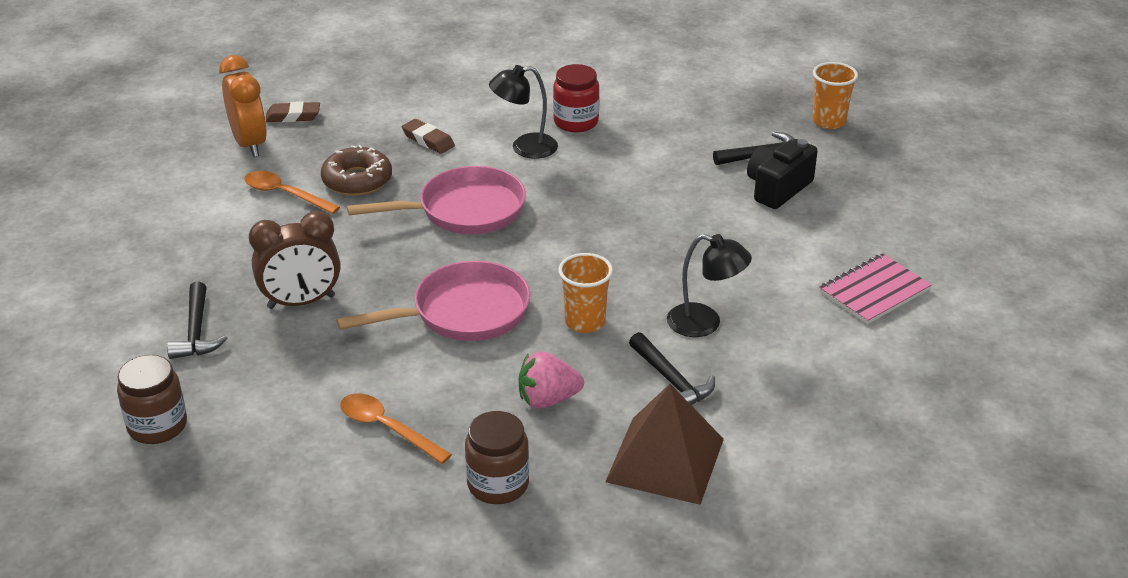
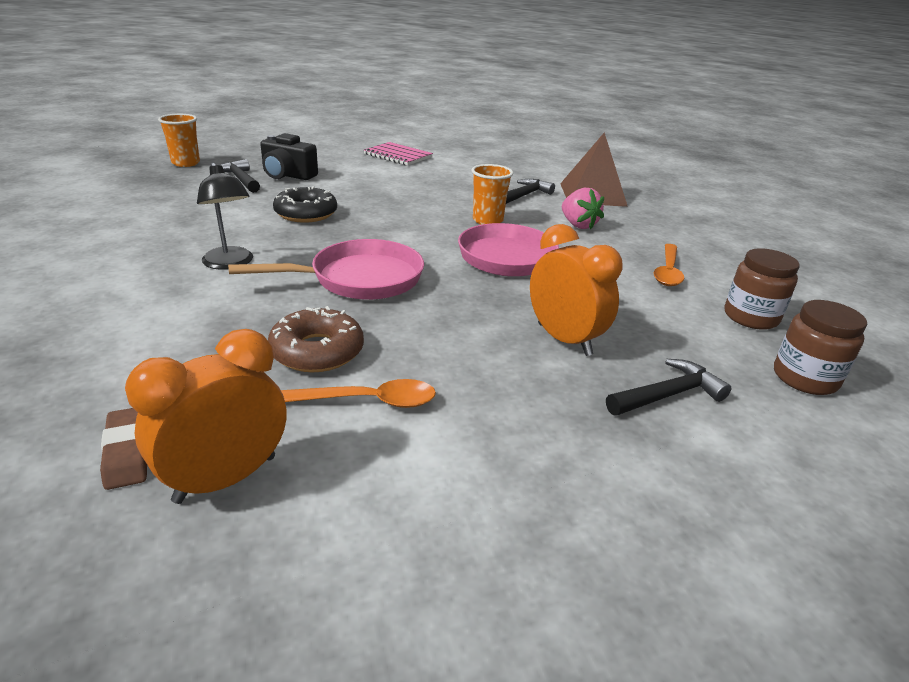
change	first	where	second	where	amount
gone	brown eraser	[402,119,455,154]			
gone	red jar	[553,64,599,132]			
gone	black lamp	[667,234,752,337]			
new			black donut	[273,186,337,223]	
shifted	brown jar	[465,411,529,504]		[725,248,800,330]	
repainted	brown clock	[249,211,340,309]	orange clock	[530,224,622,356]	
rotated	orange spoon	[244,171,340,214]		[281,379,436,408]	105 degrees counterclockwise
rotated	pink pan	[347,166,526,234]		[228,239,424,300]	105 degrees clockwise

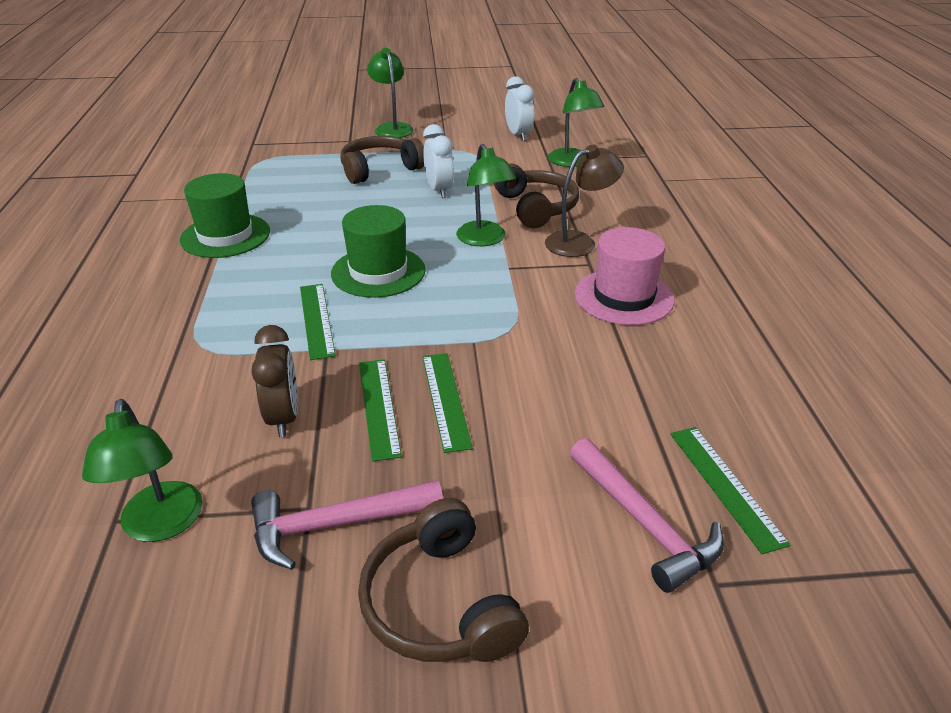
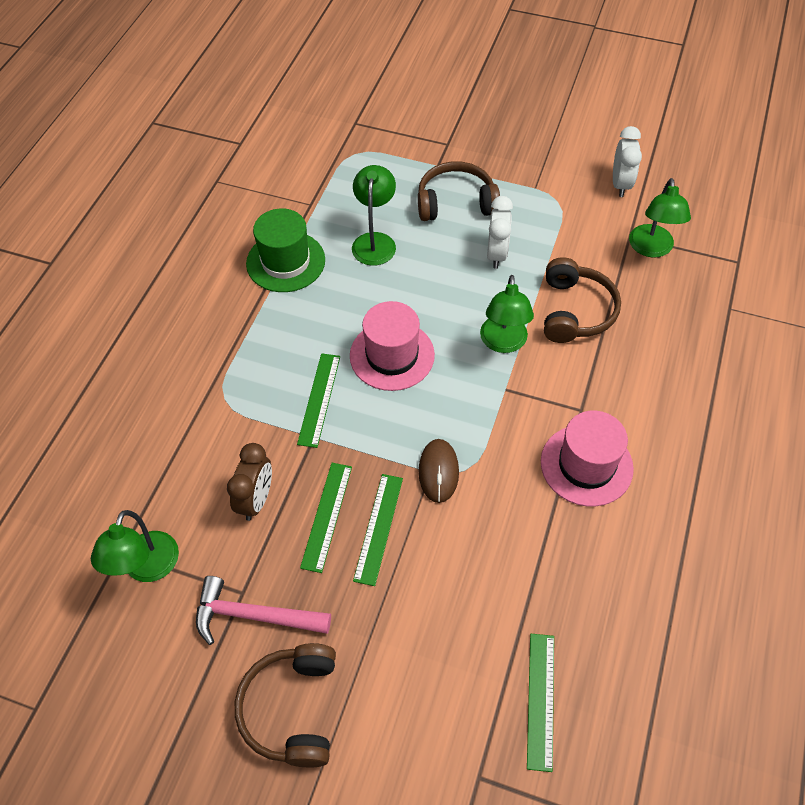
change	first	where	second	where	amount
gone	brown lamp	[545,144,624,257]			
gone	pink hammer	[570,438,724,593]			
new			brown mouse	[419,439,459,503]	
shifted	green lamp	[367,48,413,138]		[352,165,396,266]	
repainted	green hat	[331,205,426,298]	pink hat	[350,301,435,391]	

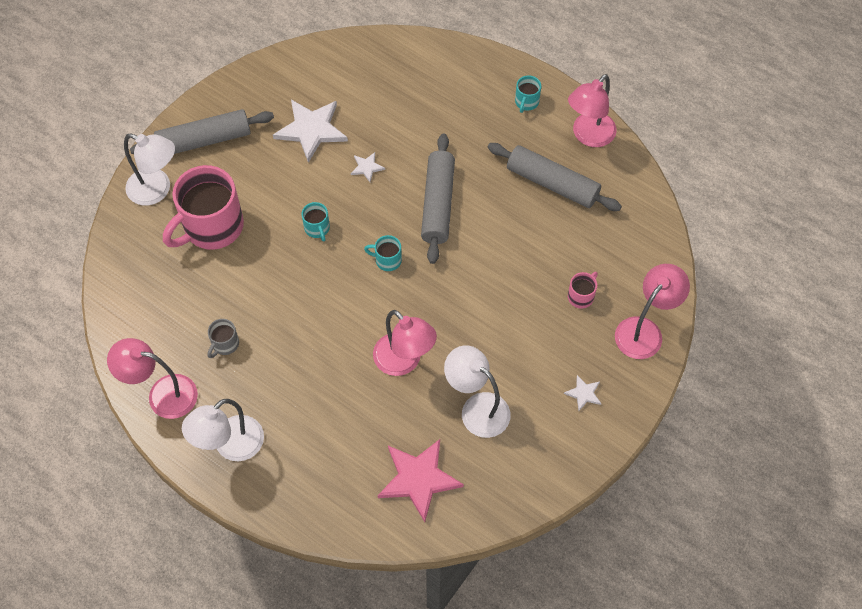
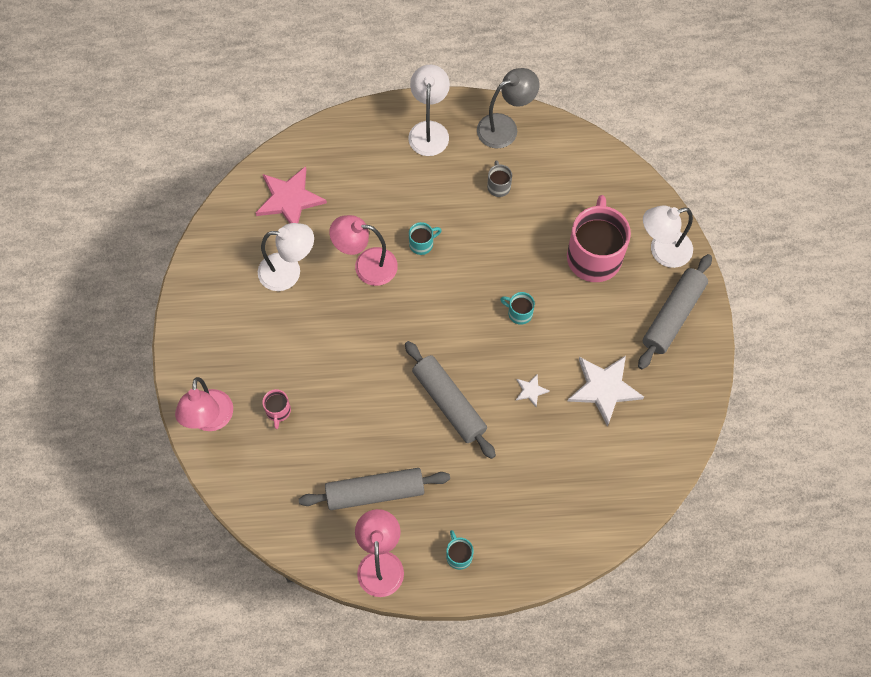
change	first	where	second	where	amount
gone	white star	[564,375,602,411]			
shifted	turquoise mug	[364,235,402,271]		[409,222,442,255]	
repainted	pink lamp	[107,338,198,419]	grey lamp	[477,68,539,148]	

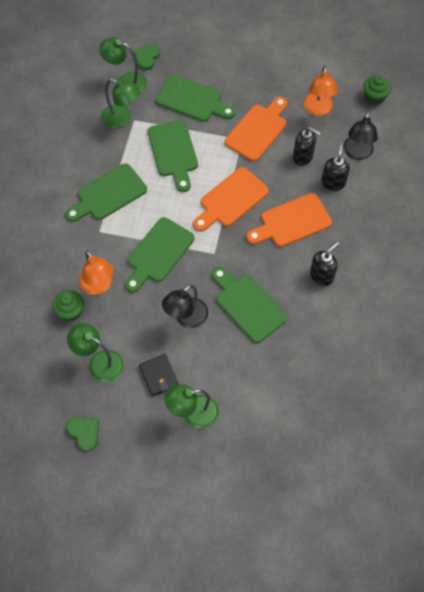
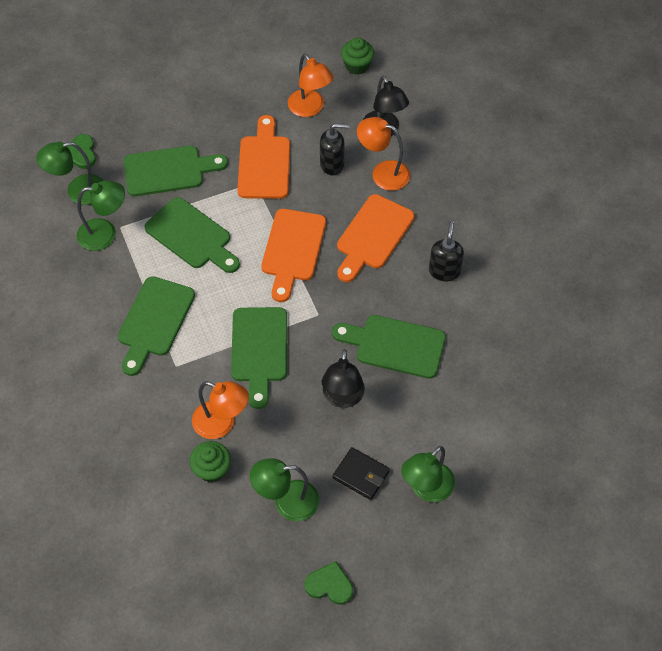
change	first	where	second	where	amount
swapped	black soap dispenser	[321,143,350,191]	orange lamp	[357,117,410,191]	

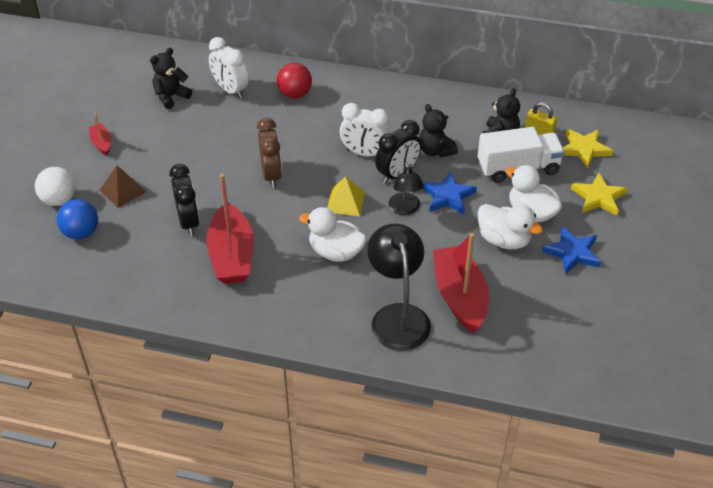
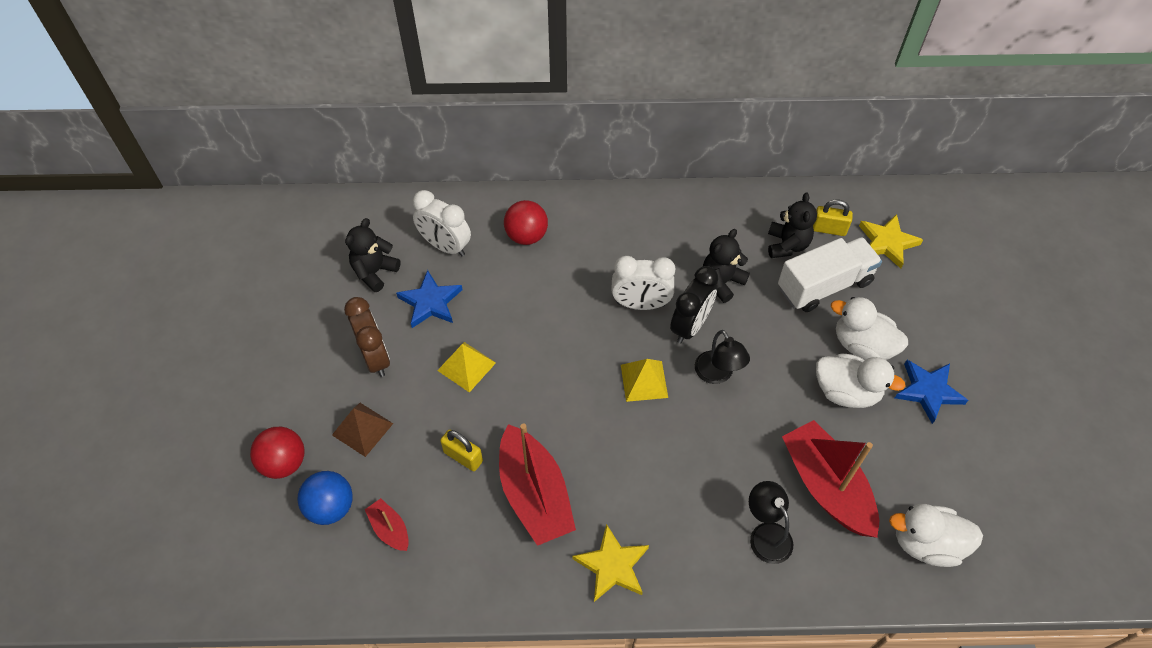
change	first	where	second	where	amount
new			yellow pyramid	[437,342,496,392]	
shifted	red boat	[89,113,111,156]		[365,498,409,551]	
shifted	brown clock	[257,118,282,188]		[344,297,390,377]	
shifted	white duck	[299,207,367,262]		[889,504,983,567]	
shifted	blue star	[423,171,477,214]		[396,270,462,328]	
shifted	yellow star	[571,173,628,216]		[573,524,649,602]	
swapped	black clock	[169,164,200,236]	yellow padlock	[440,430,483,471]	
repainted	white ball	[35,167,76,206]	red ball	[250,427,305,479]	
rotated	black teddy bear	[419,104,458,157]		[703,229,750,303]	90 degrees clockwise
scaled	black lamp	[367,224,431,351]		[749,481,793,564]	x0.59

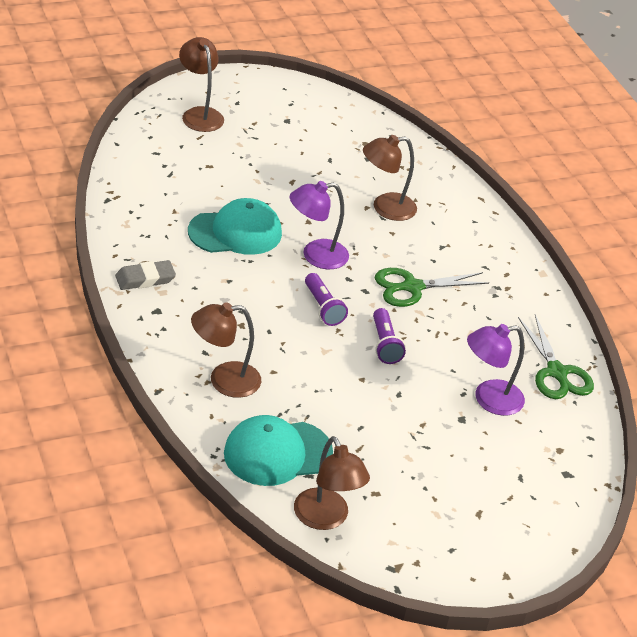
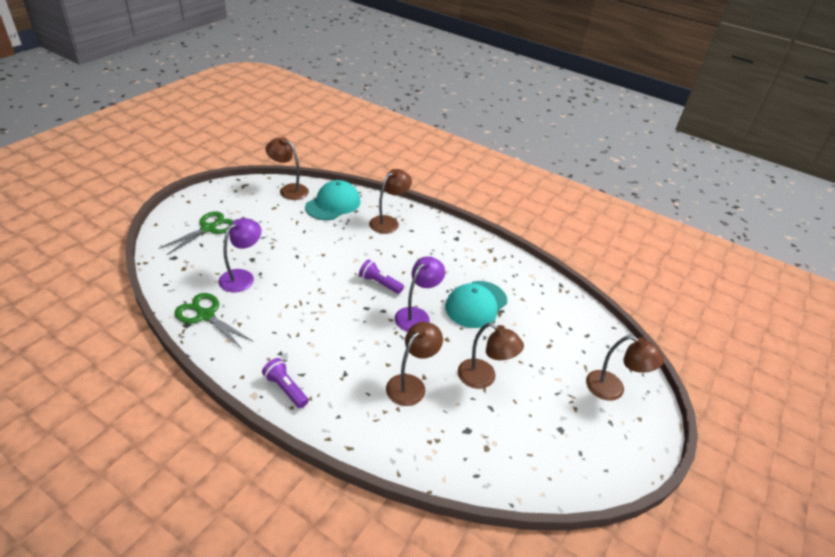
change	first	where	second	where	amount
gone	grey eraser	[115,260,176,290]			
new			brown lamp	[458,323,524,389]	
shifted	purple flashlight	[373,308,406,364]		[262,358,309,408]	
shifted	green scissors	[375,268,489,307]		[158,211,234,255]	

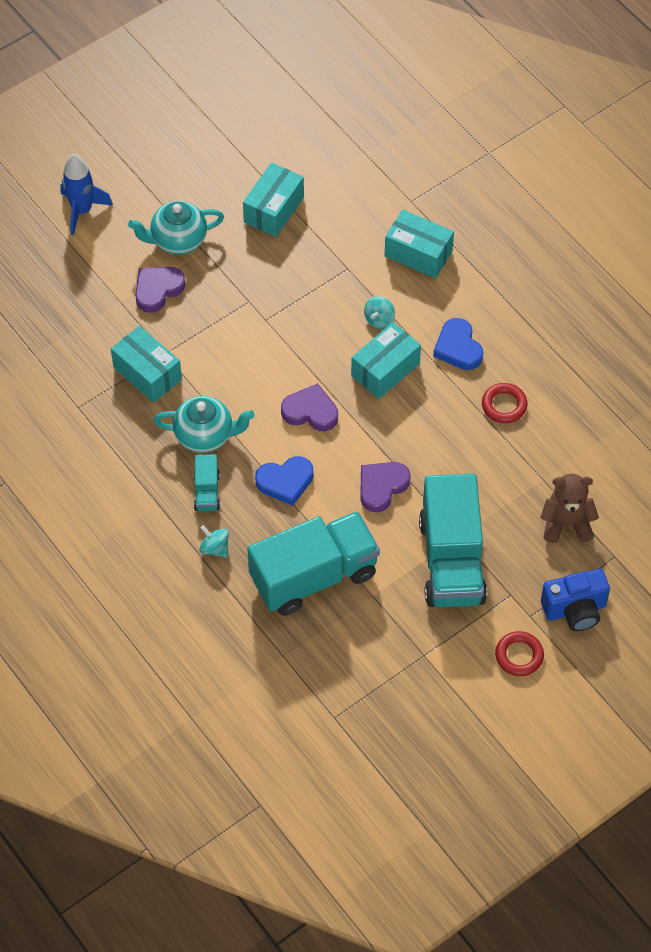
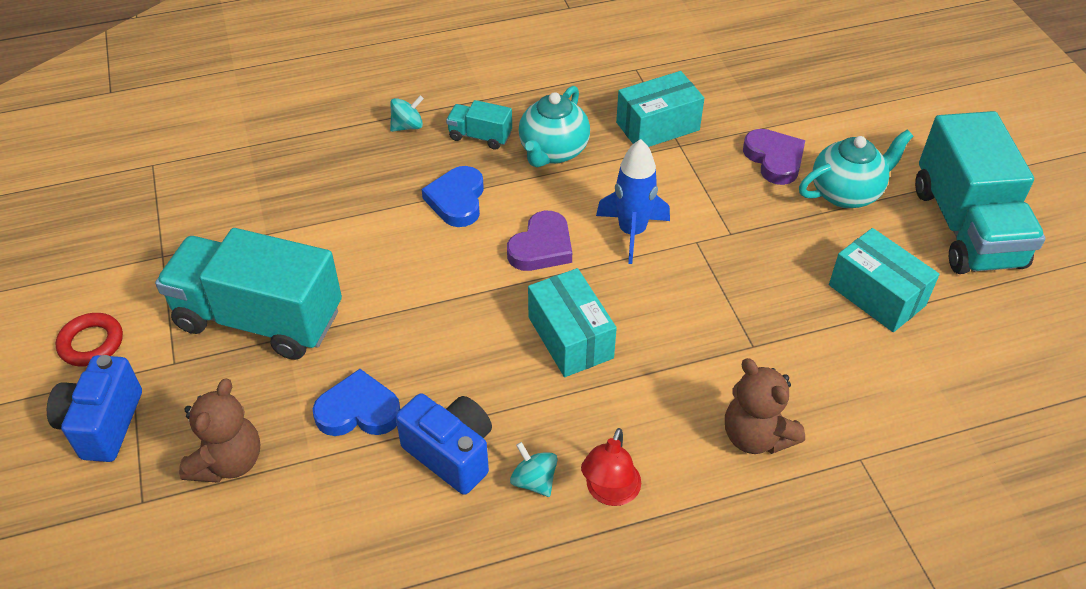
change	first	where	second	where	amount
gone	purple heart	[360,462,411,513]			
new			red lamp	[581,428,641,506]	
shifted	blue rocket	[60,154,113,236]		[596,139,670,264]	
shifted	turquoise truck	[247,511,380,616]		[915,111,1046,274]	
shifted	turquoise spinning top	[364,296,395,329]		[510,442,558,497]	
shifted	blue heart	[433,318,483,370]		[313,369,400,436]	
swapped	turquoise box	[385,210,454,278]	brown teddy bear	[725,358,805,454]	
swapped	red ring	[482,383,528,423]	blue camera	[396,393,492,495]	
rotated	turquoise teapot	[128,201,224,255]		[799,130,913,208]	60 degrees clockwise

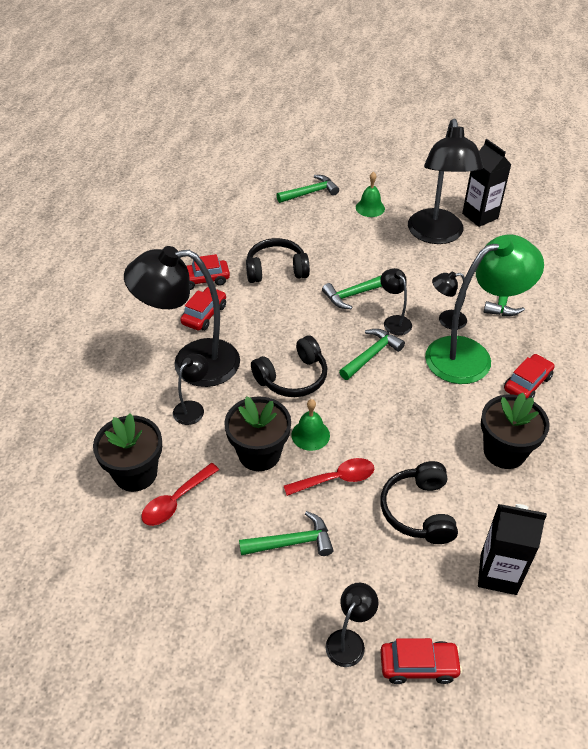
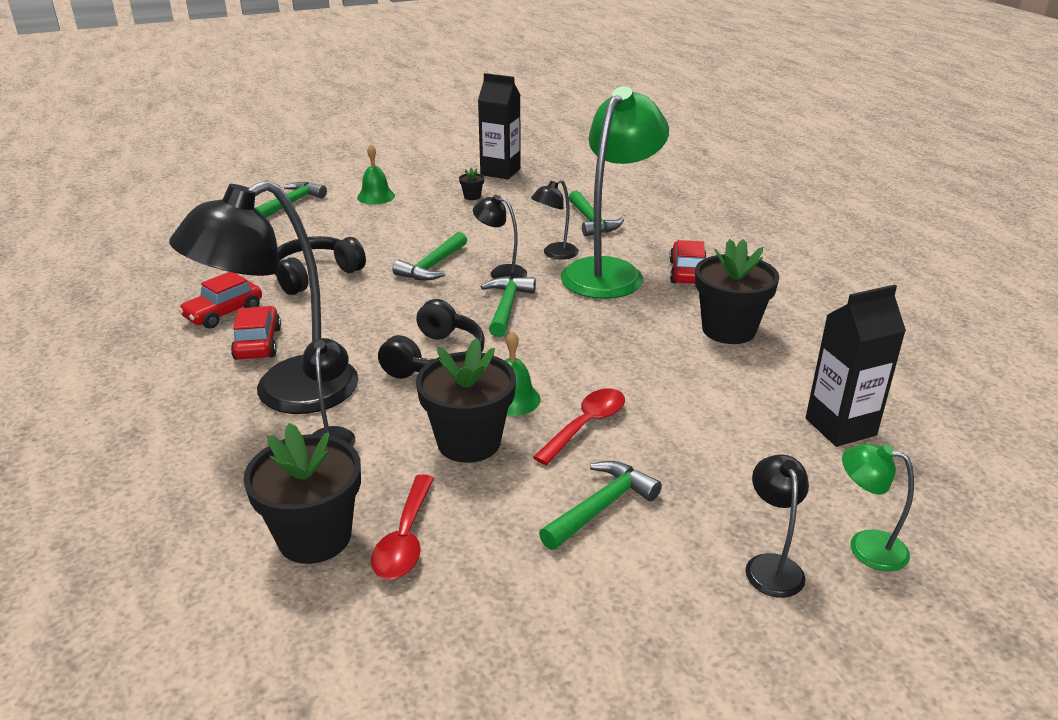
change	first	where	second	where	amount
gone	black headphones	[380,461,458,544]			
swapped	red car	[380,638,462,684]	green lamp	[842,444,914,571]	
swapped	black lamp	[408,118,484,244]	black flower pot	[459,168,484,200]	

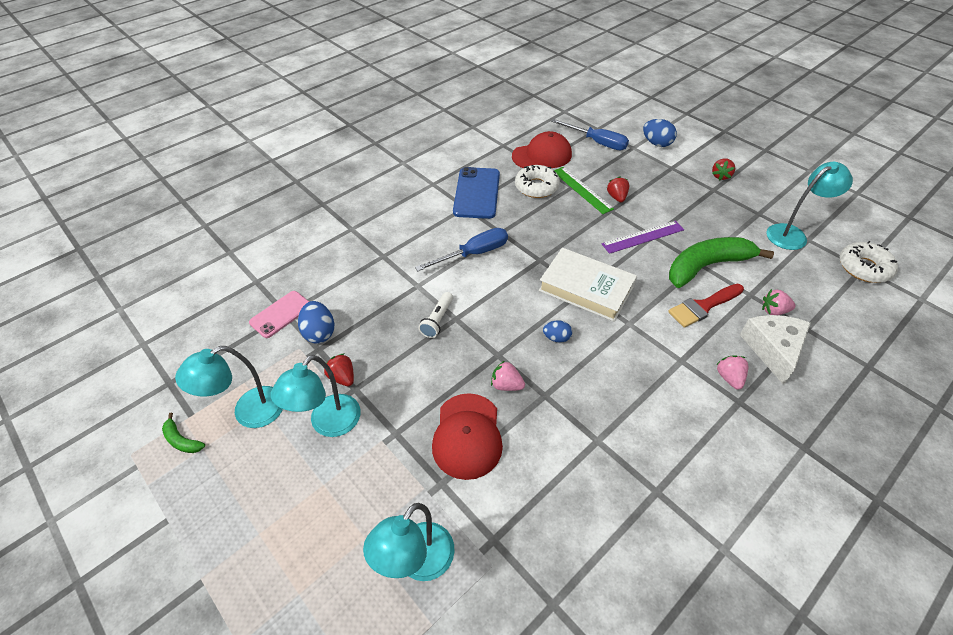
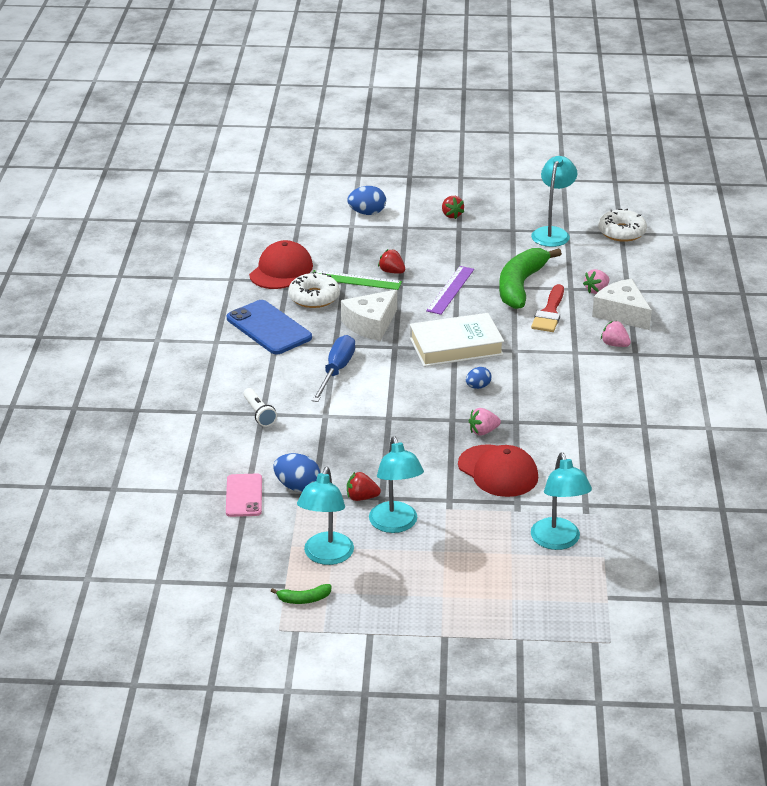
change	first	where	second	where	amount
gone	blue screwdriver	[551,119,629,150]			
new			white cheese	[341,290,397,341]	
shifted	white flashlight	[418,292,453,338]		[243,388,277,427]	

